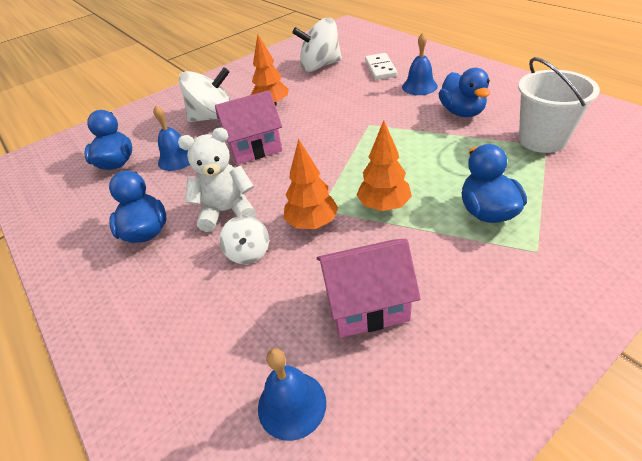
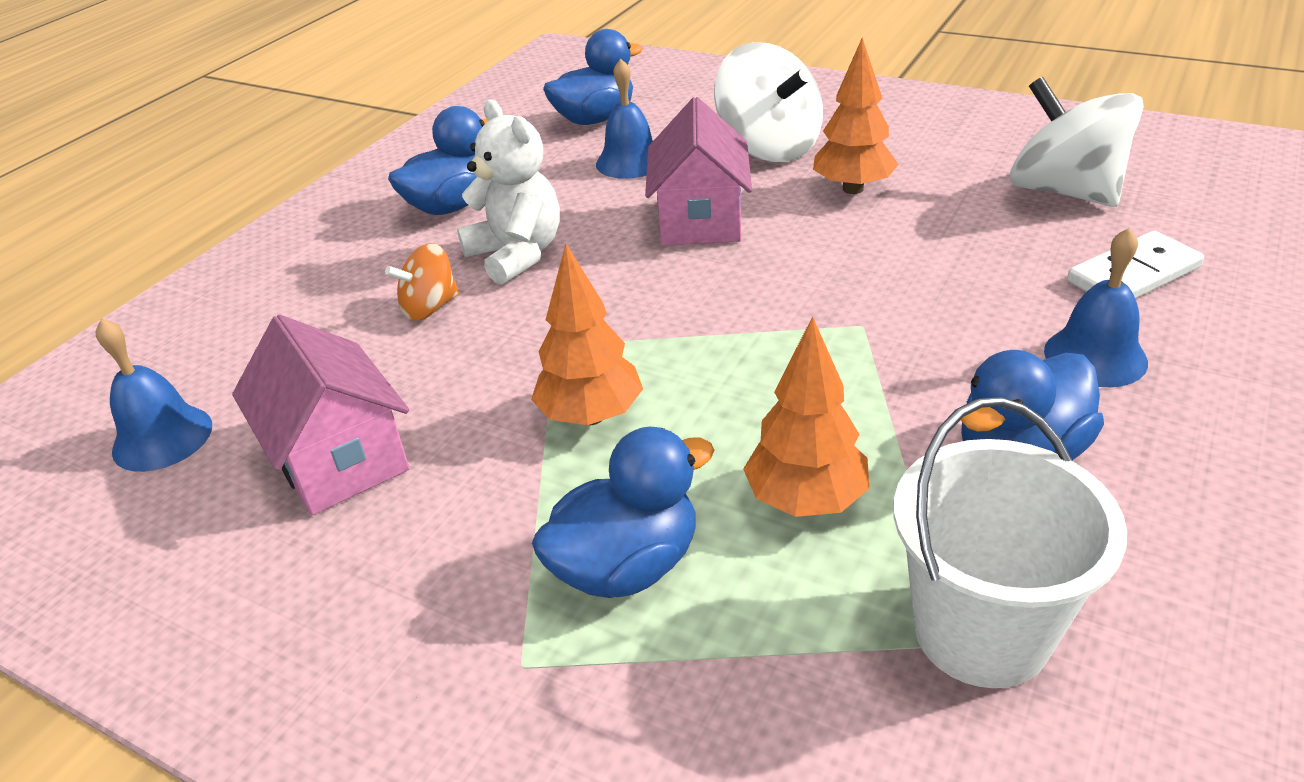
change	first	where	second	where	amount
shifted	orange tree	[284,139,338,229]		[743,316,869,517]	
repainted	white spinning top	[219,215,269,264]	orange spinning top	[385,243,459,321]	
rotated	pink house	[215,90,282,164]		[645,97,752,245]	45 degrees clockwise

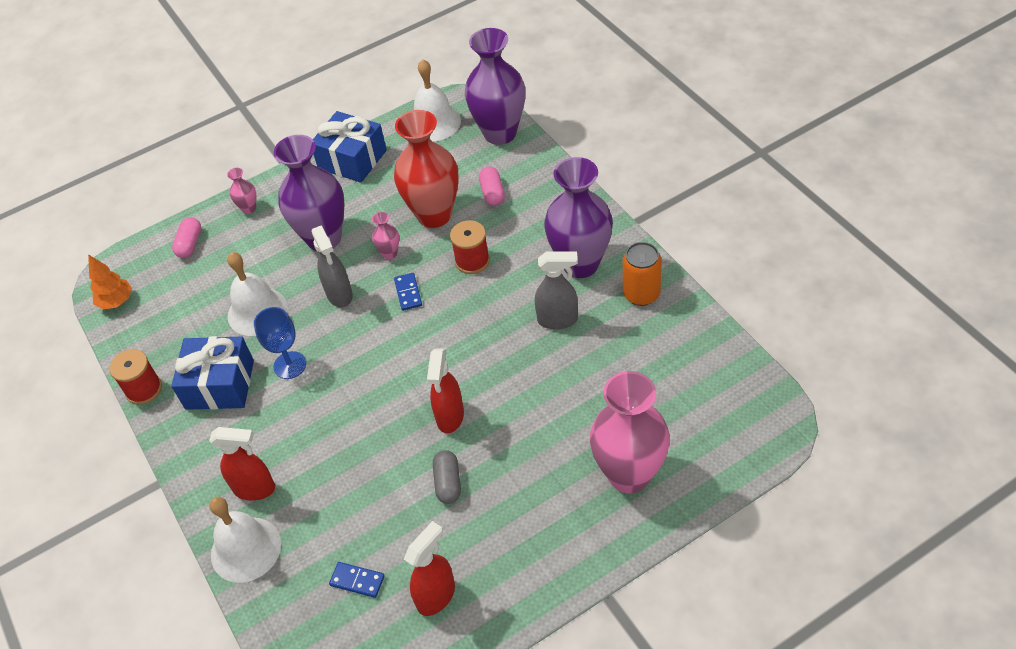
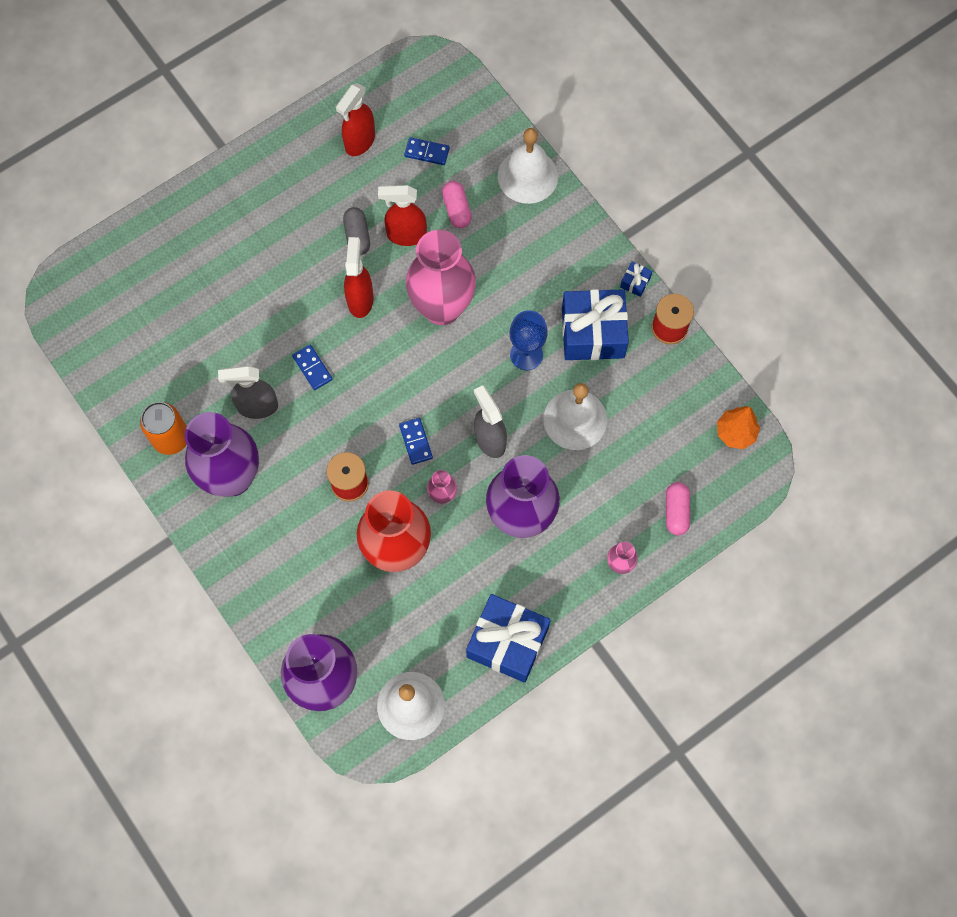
change	first	where	second	where	amount
new			blue domino	[292,345,333,390]	
new			blue gift	[620,262,652,297]	
shifted	red spray bottle	[209,427,275,501]		[378,185,427,246]	
shifted	pink capsule	[479,167,505,206]		[442,181,472,228]	
shifted	pink vase	[590,371,670,493]		[406,230,476,325]	

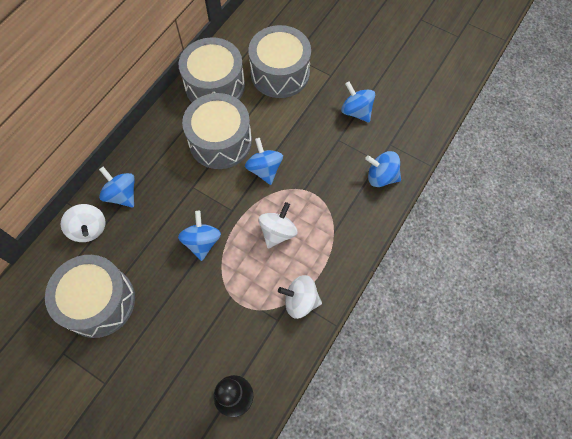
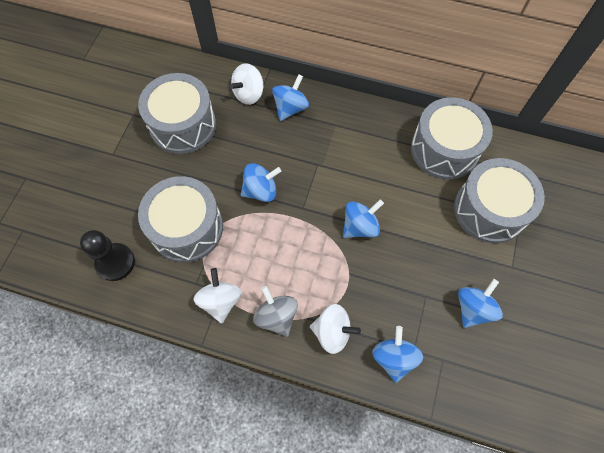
change	first	where	second	where	amount
new			grey spinning top	[253,286,298,337]	
shifted	grey drum	[182,93,252,169]		[138,176,223,263]	
shifted	white spinning top	[259,202,297,249]		[310,304,361,354]	

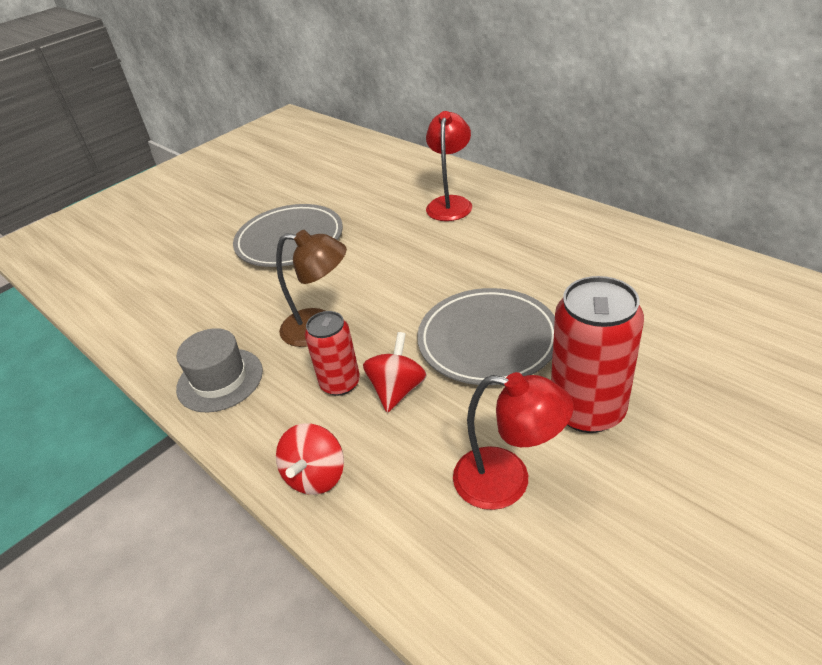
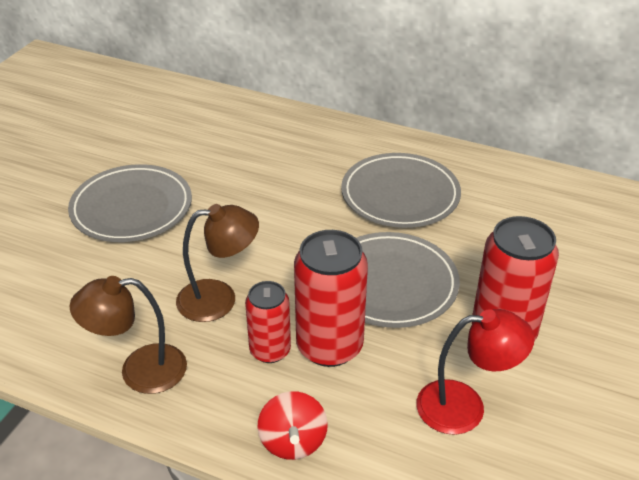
change	first	where	second	where	amount
gone	red lamp	[426,111,472,221]			
new			grey plate	[341,153,461,228]	
swapped	grey hat	[176,328,263,413]	brown lamp	[70,276,187,394]	
swapped	red spinning top	[363,332,427,413]	red can	[294,230,368,367]	

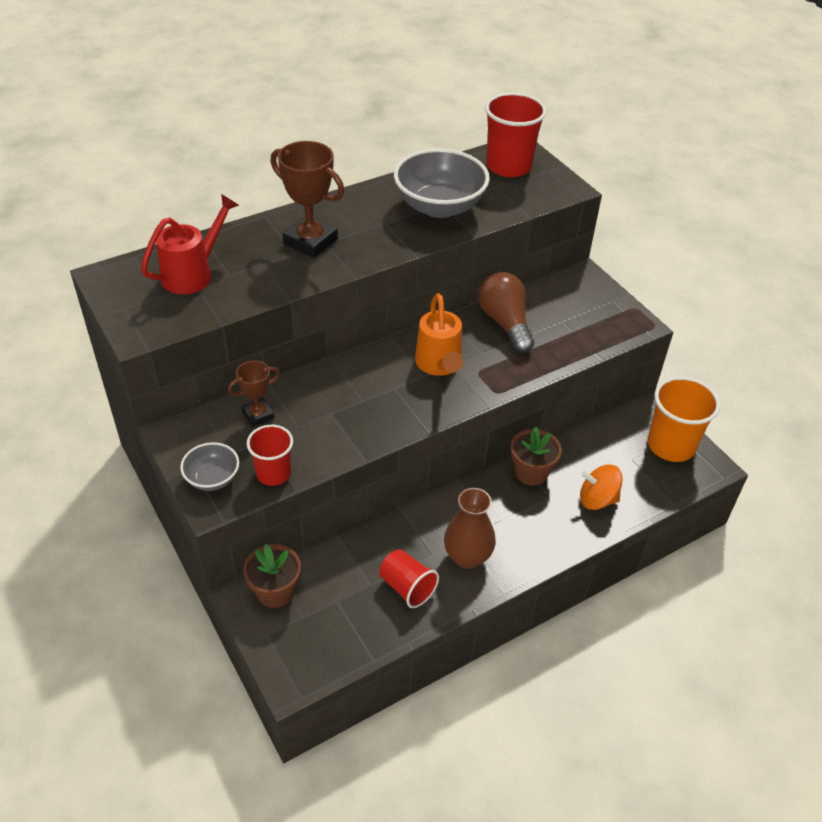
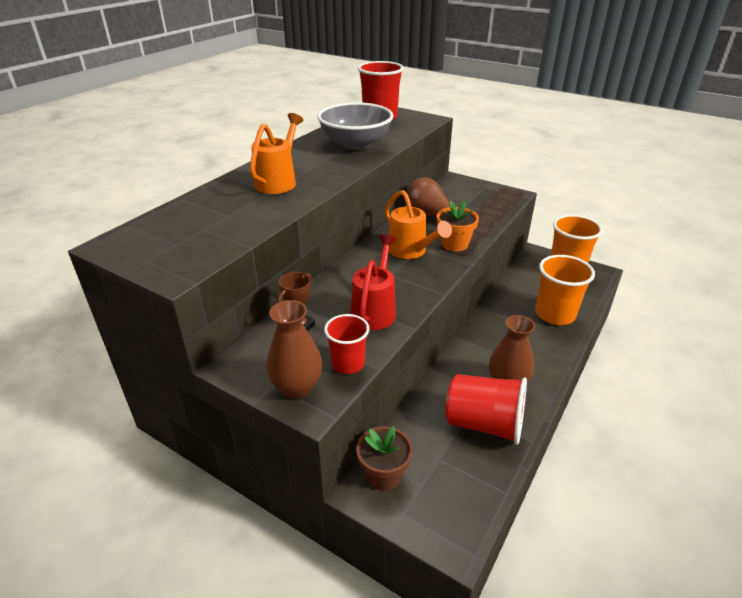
change	first	where	second	where	amount
gone	brown flower pot	[511,427,562,486]			
new			orange flower pot	[437,201,479,251]	
shifted	red watering can	[141,194,239,294]		[351,235,397,330]	
swapped	grey bowl	[180,442,239,491]	brown vase	[266,300,322,399]	
swapped	brown trophy	[270,141,344,258]	orange watering can	[250,113,304,194]	
swapped	orange spinning top	[580,464,623,510]	orange cup	[535,255,595,325]	
scaled	red cup	[379,549,439,608]		[446,374,527,445]	x1.62

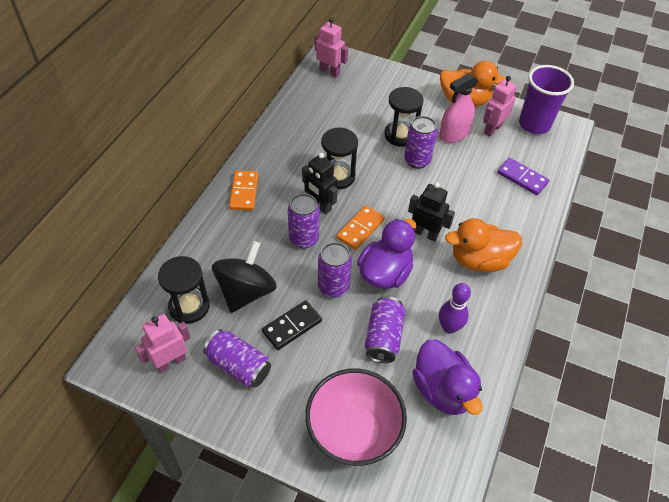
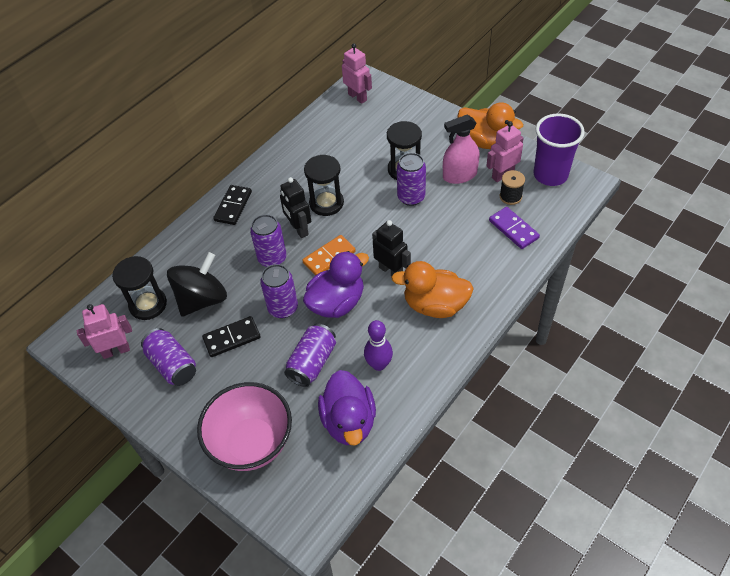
change	first	where	second	where	amount
new			black spool	[499,170,525,205]	
repainted	orange domino	[229,171,259,211]	black domino	[213,185,252,225]	

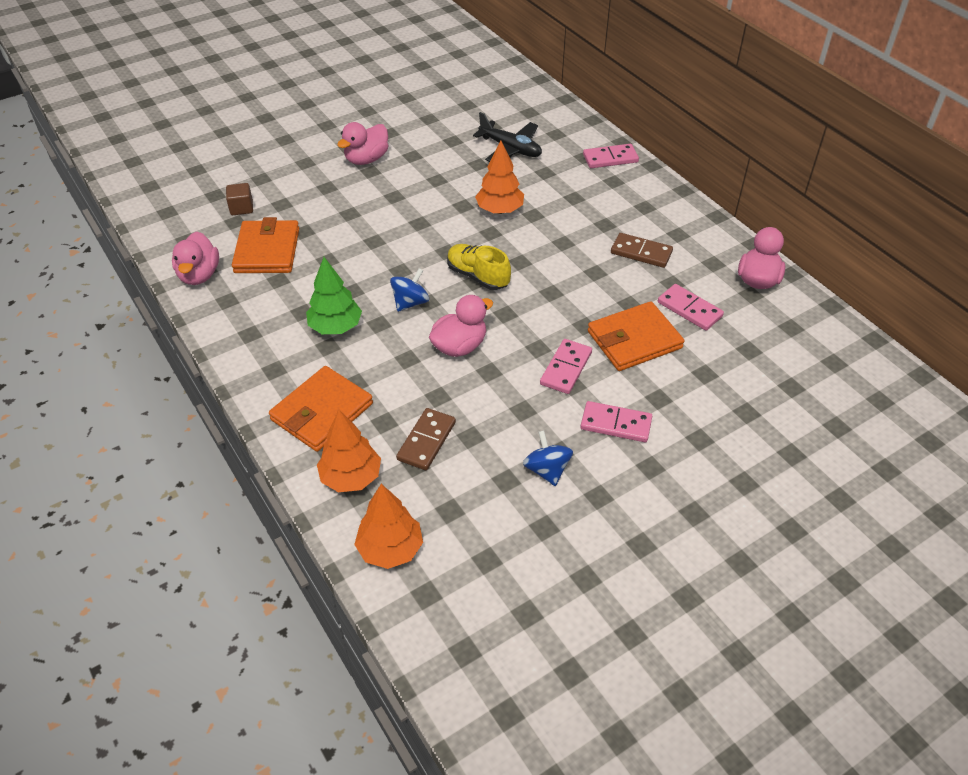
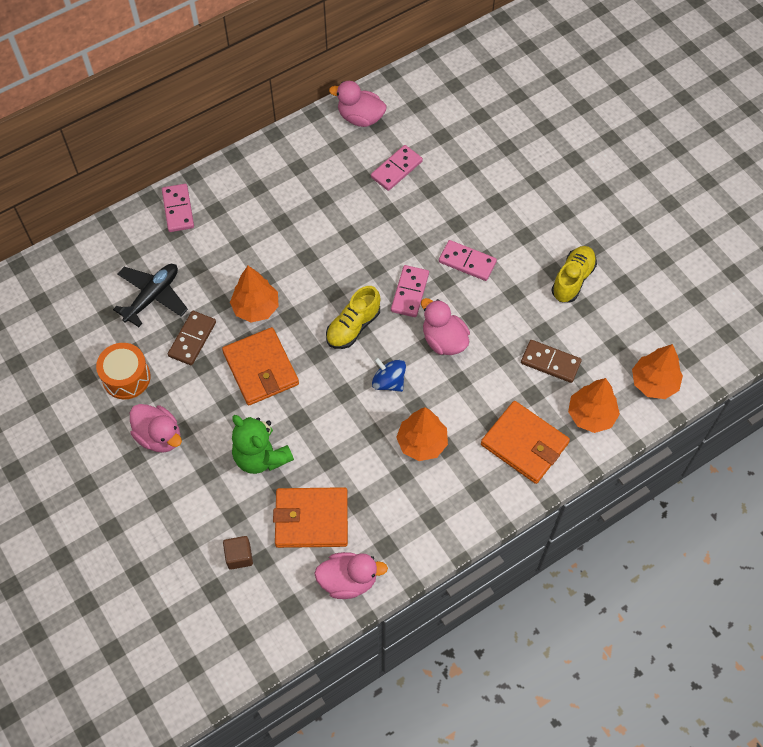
change	first	where	second	where	amount
new			orange drum	[96,343,151,399]	
new			green teddy bear	[232,415,294,474]	
shifted	pink domino	[581,401,652,442]		[391,265,429,317]	
shifted	orange wallet	[588,301,684,371]		[222,327,299,405]	
shifted	brown domino	[611,233,673,268]		[168,311,216,365]	
swapped	blue spinning top	[523,431,573,486]	yellow shoe	[551,246,597,302]	
repainted	green tree	[306,257,362,334]	orange tree	[396,407,448,461]	

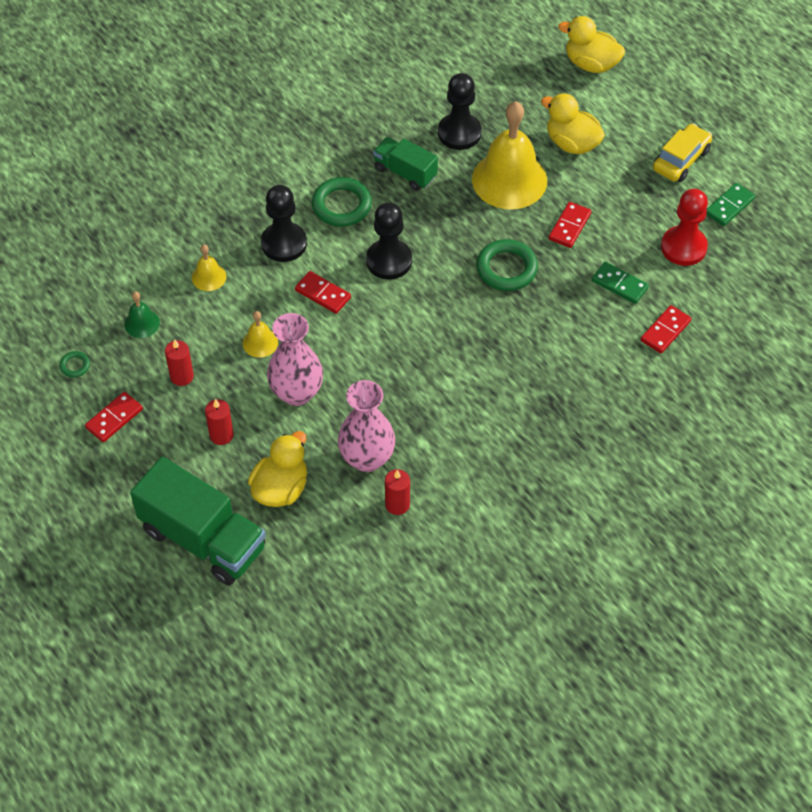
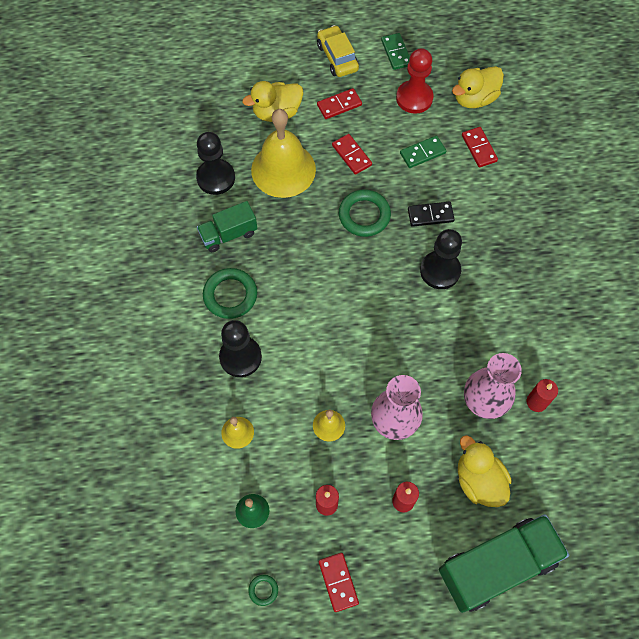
change	first	where	second	where	amount
new			black domino	[408,202,455,227]	
shifted	red domino	[295,271,351,314]		[317,88,362,119]	
shifted	black pawn	[366,202,412,280]		[420,229,462,289]	
shifted	yellow duck	[558,16,625,73]		[452,66,504,108]	

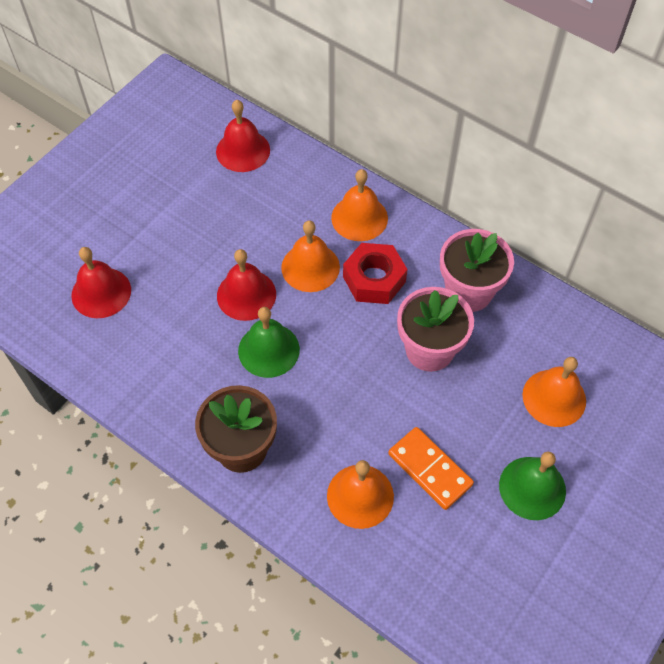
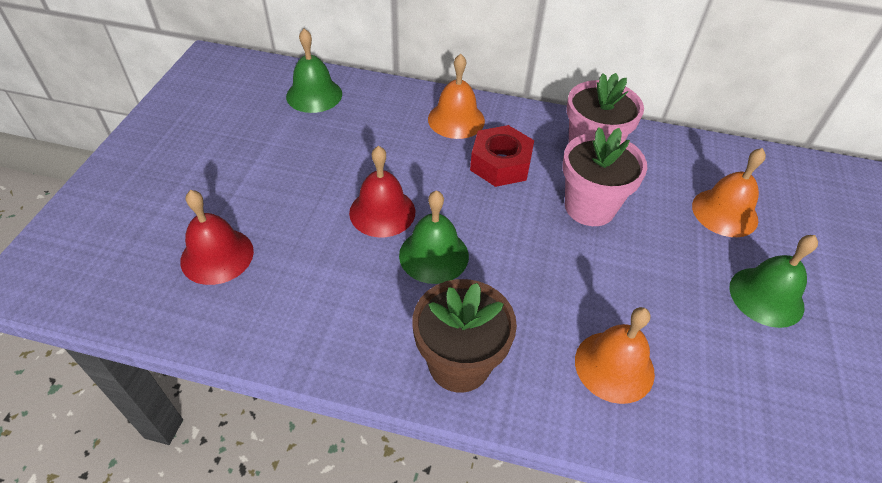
change	first	where	second	where	amount
gone	orange bell	[281,220,340,292]			
gone	orange domino	[388,427,474,510]			
repainted	red bell	[216,100,270,172]	green bell	[286,29,342,113]	

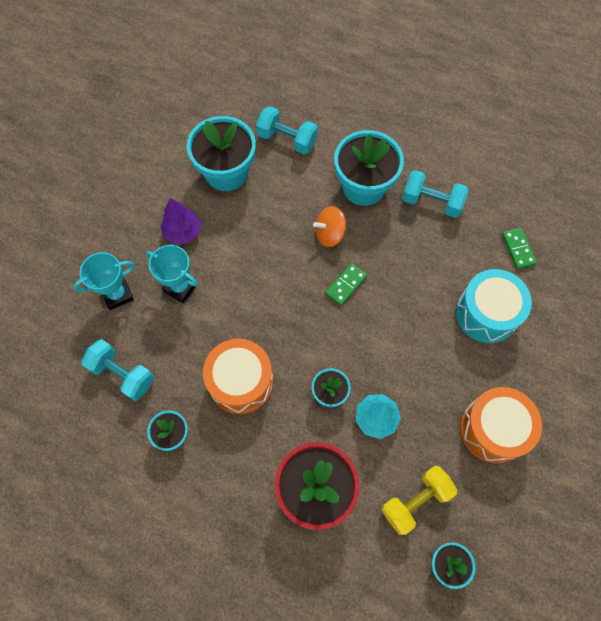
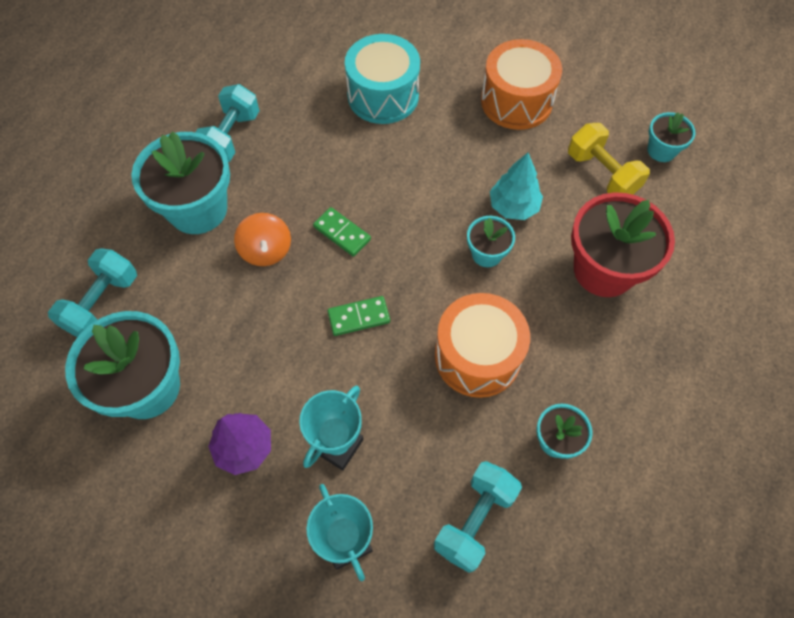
change	first	where	second	where	amount
shifted	green domino	[502,228,537,269]		[327,296,390,336]	

